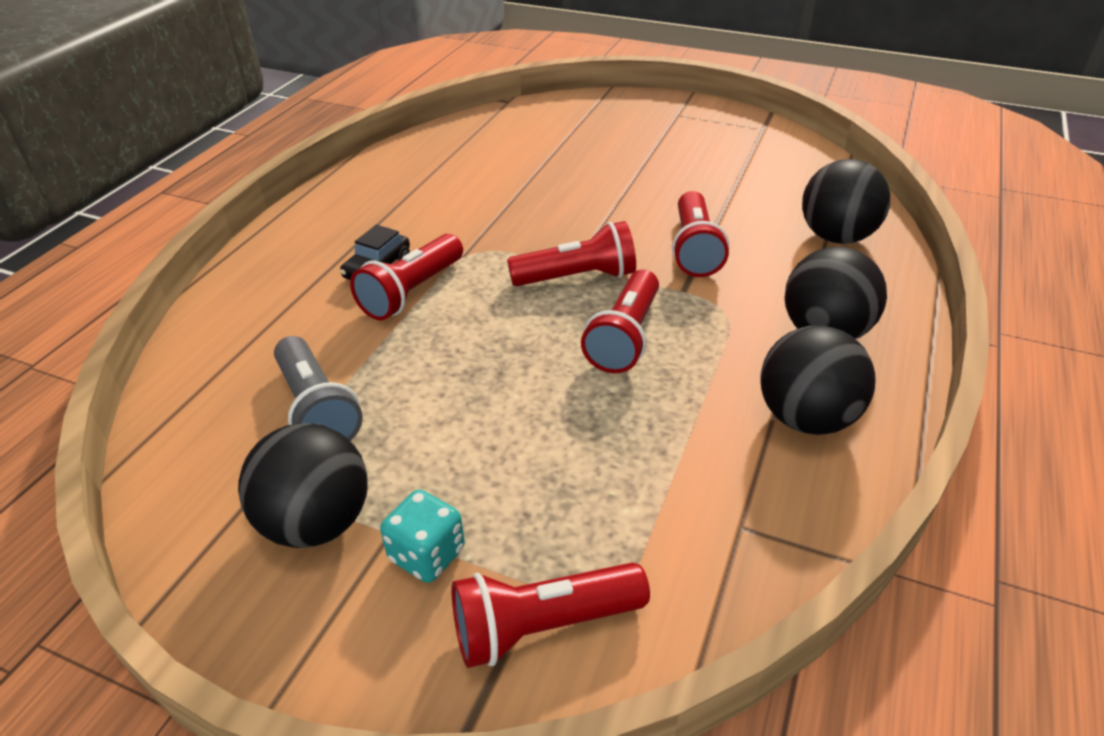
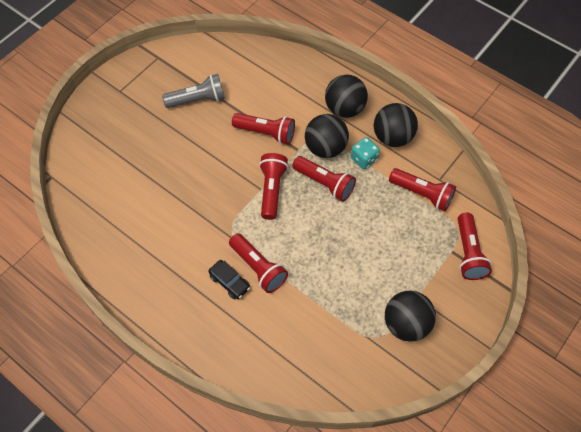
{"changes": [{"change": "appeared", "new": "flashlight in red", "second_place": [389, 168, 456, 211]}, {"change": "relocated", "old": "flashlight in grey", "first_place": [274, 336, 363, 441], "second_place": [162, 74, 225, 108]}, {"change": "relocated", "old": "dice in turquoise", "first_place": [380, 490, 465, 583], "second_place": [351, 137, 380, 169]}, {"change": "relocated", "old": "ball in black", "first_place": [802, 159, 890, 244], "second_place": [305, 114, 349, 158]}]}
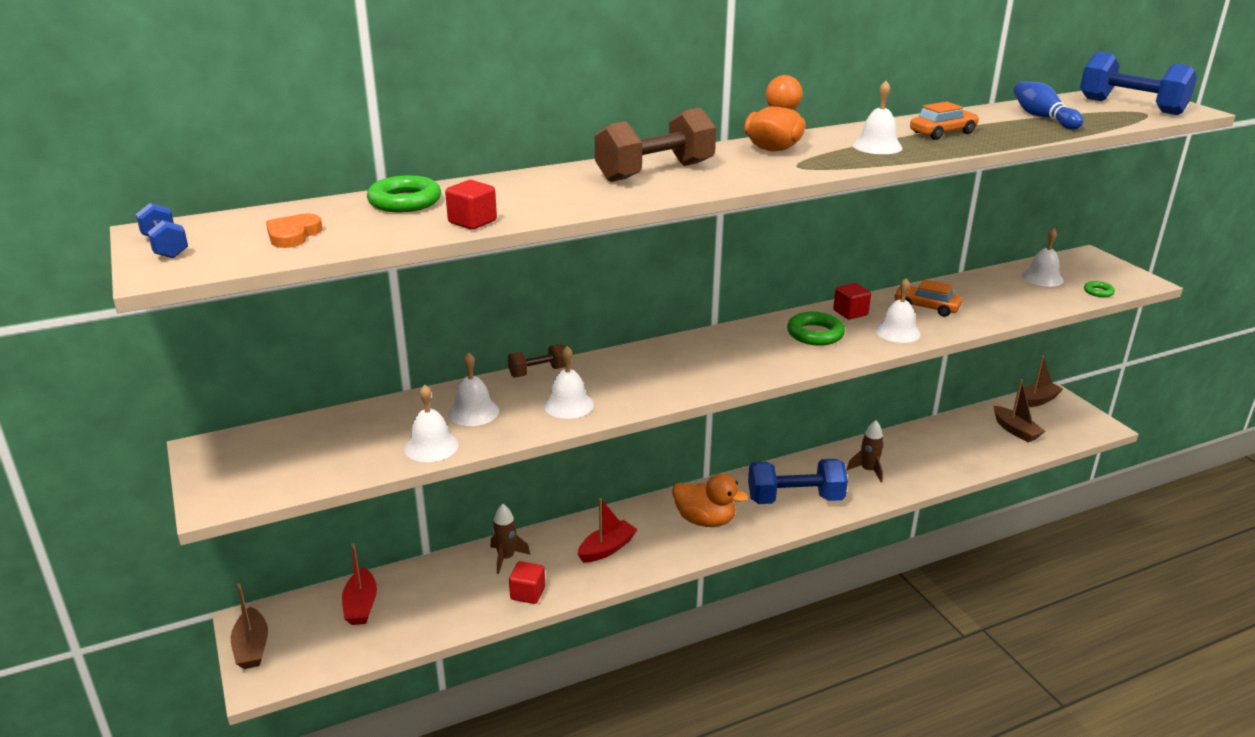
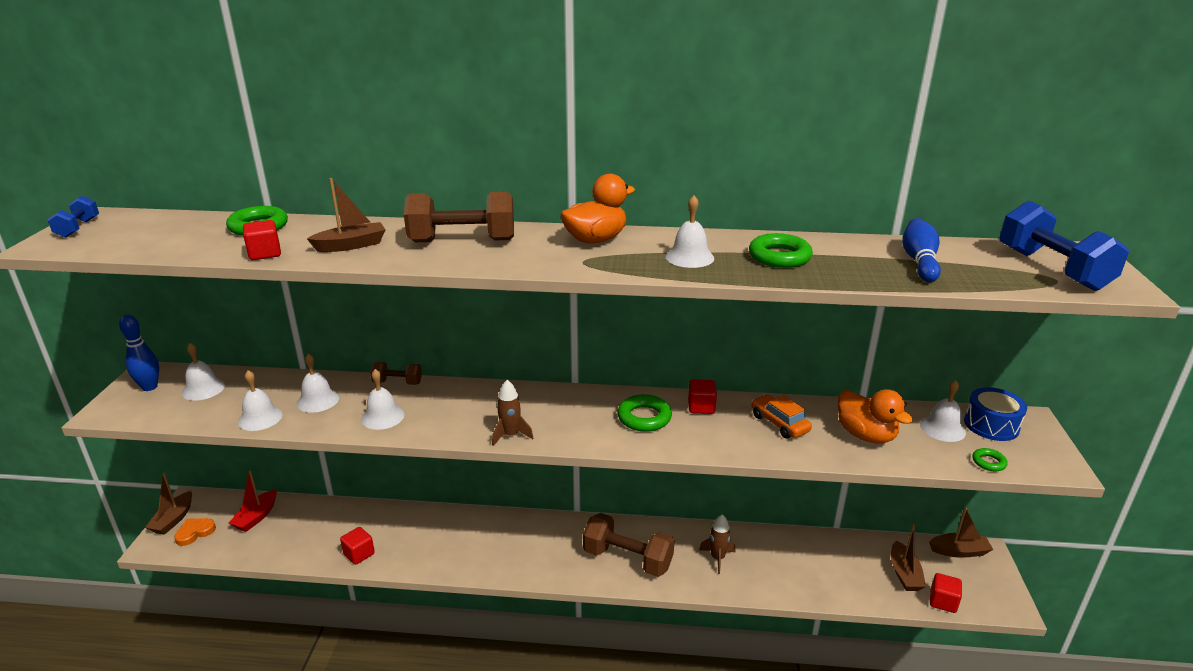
{"changes": [{"change": "missing", "old": "boat in red", "first_place": [577, 498, 638, 563]}, {"change": "appeared", "new": "bowling pin in blue", "second_place": [119, 315, 159, 391]}, {"change": "appeared", "new": "boat in brown", "second_place": [307, 178, 386, 252]}, {"change": "appeared", "new": "cube in red", "second_place": [930, 573, 962, 613]}, {"change": "appeared", "new": "drum in blue", "second_place": [964, 387, 1027, 441]}, {"change": "relocated", "old": "heart in orange", "first_place": [266, 213, 323, 248], "second_place": [174, 518, 216, 546]}, {"change": "relocated", "old": "rocket in brown", "first_place": [490, 504, 530, 574], "second_place": [492, 380, 533, 446]}, {"change": "relocated", "old": "duck in orange", "first_place": [672, 473, 748, 527], "second_place": [838, 389, 913, 444]}, {"change": "relocated", "old": "bell in white", "first_place": [875, 278, 920, 343], "second_place": [182, 343, 225, 401]}, {"change": "exchanged", "old": "car in orange", "new": "ring in green", "first_place": [910, 101, 979, 140], "second_place": [749, 233, 813, 268]}, {"change": "colour", "old": "dumbbell in blue", "new": "dumbbell in brown", "first_place": [748, 459, 848, 504], "second_place": [583, 513, 675, 577]}]}
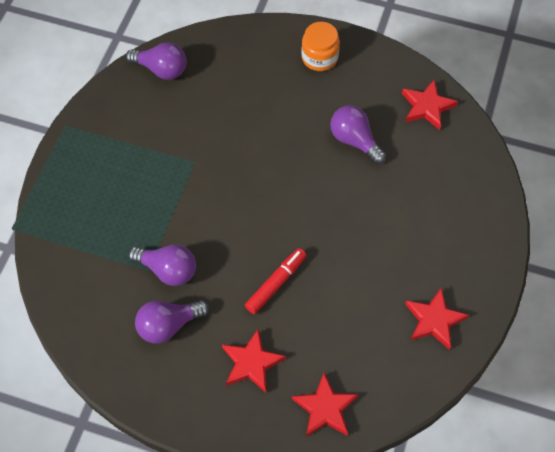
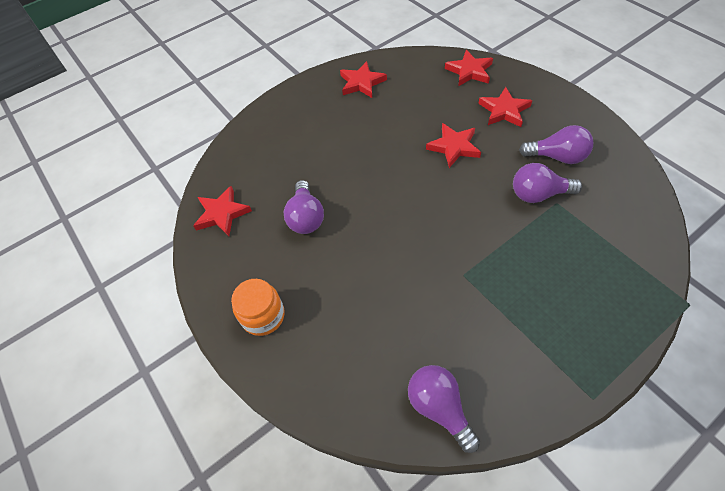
{"changes": [{"change": "exchanged", "old": "marker in red", "new": "star in red", "first_place": [245, 248, 307, 314], "second_place": [426, 123, 481, 168]}, {"change": "spun", "old": "light bulb in purple", "first_place": [128, 245, 196, 286], "second_place": [513, 163, 582, 203], "degrees": -60}]}
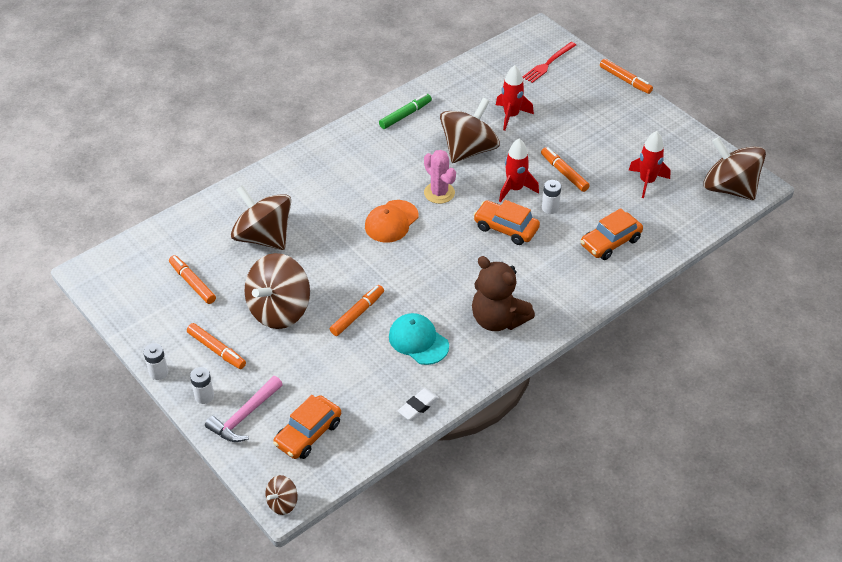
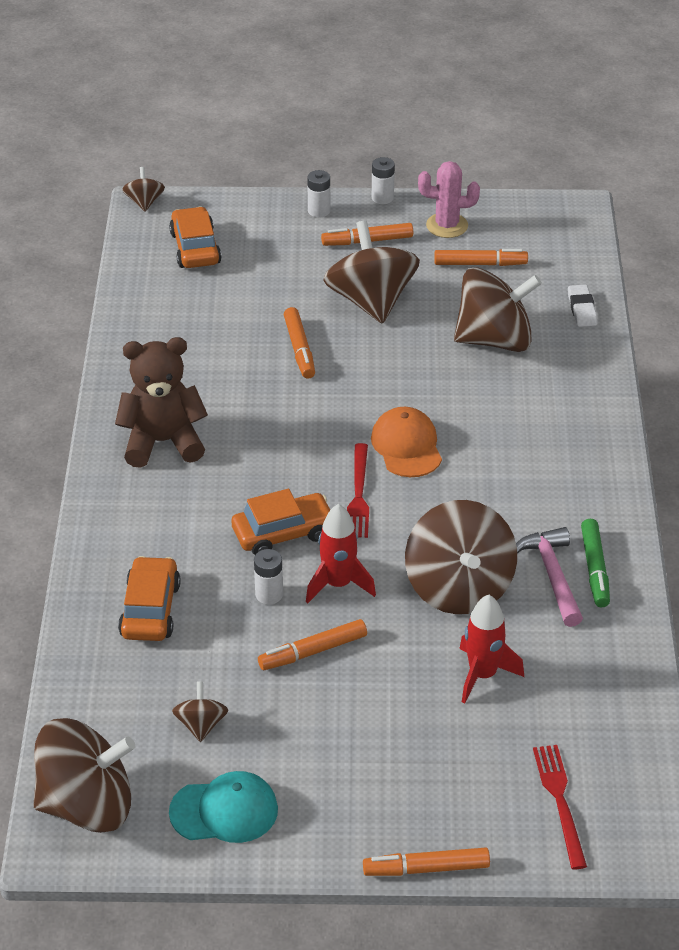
{"changes": [{"change": "appeared", "new": "fork in red", "second_place": [347, 443, 369, 538]}, {"change": "relocated", "old": "hammer in pink", "first_place": [205, 376, 283, 442], "second_place": [516, 527, 583, 627]}, {"change": "relocated", "old": "cap in turquoise", "first_place": [389, 313, 449, 365], "second_place": [169, 771, 278, 843]}, {"change": "relocated", "old": "eraser in white", "first_place": [398, 388, 439, 421], "second_place": [568, 284, 598, 327]}, {"change": "relocated", "old": "cactus in pink", "first_place": [424, 150, 456, 204], "second_place": [418, 161, 480, 238]}, {"change": "exchanged", "old": "rocket in red", "new": "spinning top in brown", "first_place": [629, 131, 671, 198], "second_place": [172, 682, 228, 742]}, {"change": "spun", "old": "marker in orange", "first_place": [541, 147, 590, 192], "second_place": [258, 619, 367, 670], "degrees": 150}]}
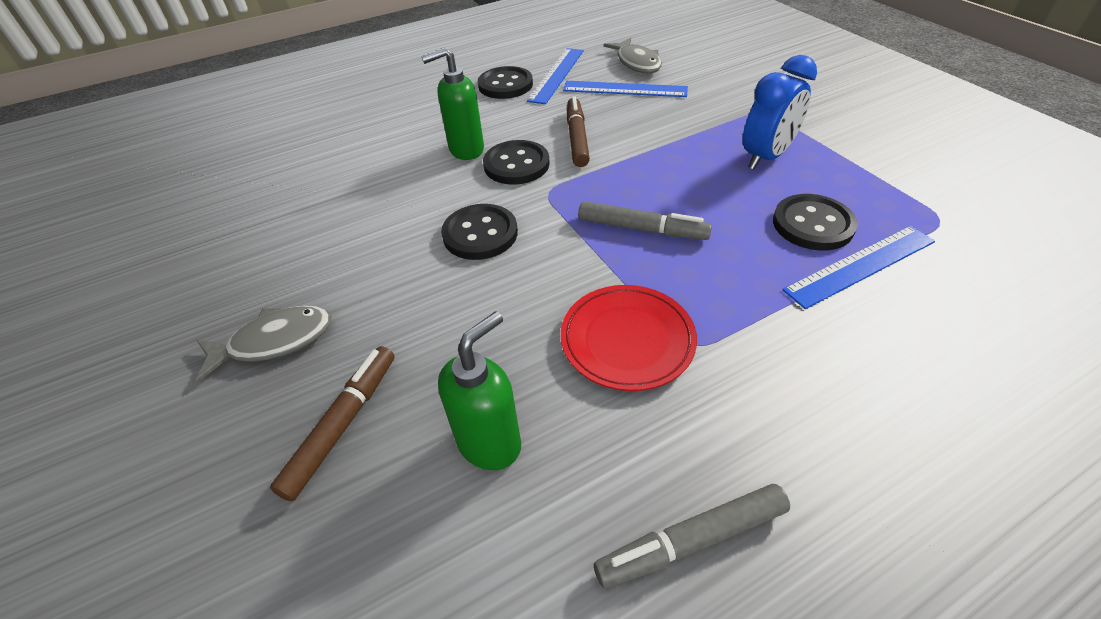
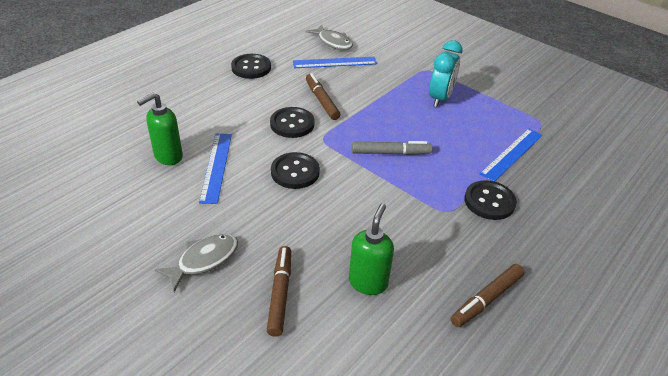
{"changes": [{"change": "missing", "old": "plate in red", "first_place": [561, 285, 697, 391]}, {"change": "relocated", "old": "soap dispenser in green", "first_place": [421, 47, 484, 160], "second_place": [137, 93, 183, 165]}, {"change": "relocated", "old": "ruler in blue", "first_place": [527, 48, 584, 104], "second_place": [199, 134, 232, 204]}, {"change": "relocated", "old": "button in black", "first_place": [773, 194, 858, 251], "second_place": [464, 180, 517, 220]}, {"change": "colour", "old": "marker in grey", "new": "marker in brown", "first_place": [594, 484, 790, 589], "second_place": [451, 264, 524, 327]}, {"change": "colour", "old": "clock in blue", "new": "clock in turquoise", "first_place": [743, 55, 817, 169], "second_place": [429, 40, 463, 107]}]}
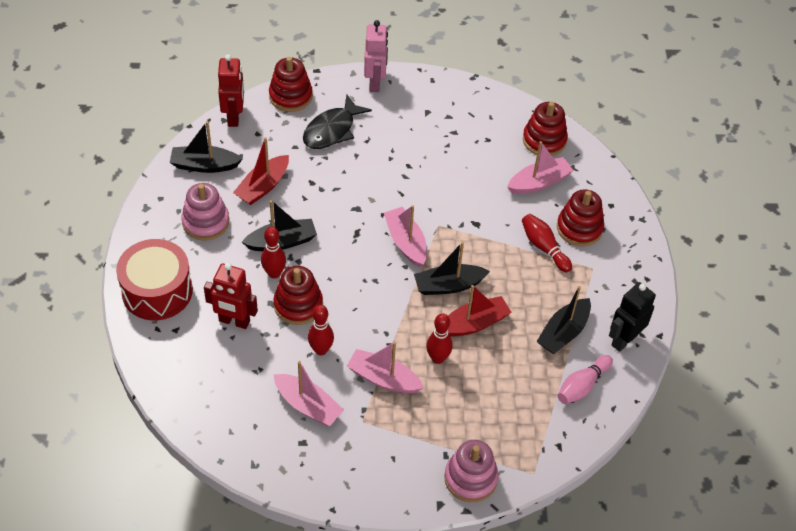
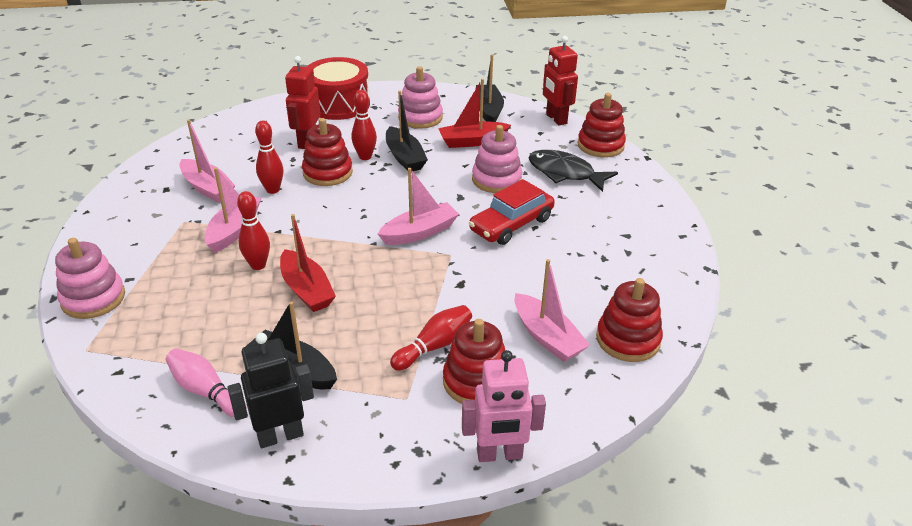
{"changes": [{"change": "missing", "old": "boat in black", "first_place": [414, 242, 490, 295]}, {"change": "appeared", "new": "car in red", "second_place": [469, 179, 555, 245]}, {"change": "appeared", "new": "stacking toy in pink", "second_place": [472, 125, 522, 193]}, {"change": "relocated", "old": "robot in pink", "first_place": [364, 20, 388, 92], "second_place": [462, 350, 546, 462]}, {"change": "spun", "old": "robot in red", "first_place": [218, 54, 244, 127], "second_place": [543, 36, 578, 125], "degrees": 75}, {"change": "spun", "old": "boat in red", "first_place": [233, 137, 289, 205], "second_place": [438, 79, 511, 148], "degrees": -45}, {"change": "spun", "old": "boat in pink", "first_place": [274, 361, 344, 426], "second_place": [179, 119, 235, 202], "degrees": -75}, {"change": "spun", "old": "robot in black", "first_place": [609, 282, 656, 352], "second_place": [227, 333, 314, 448], "degrees": -60}]}
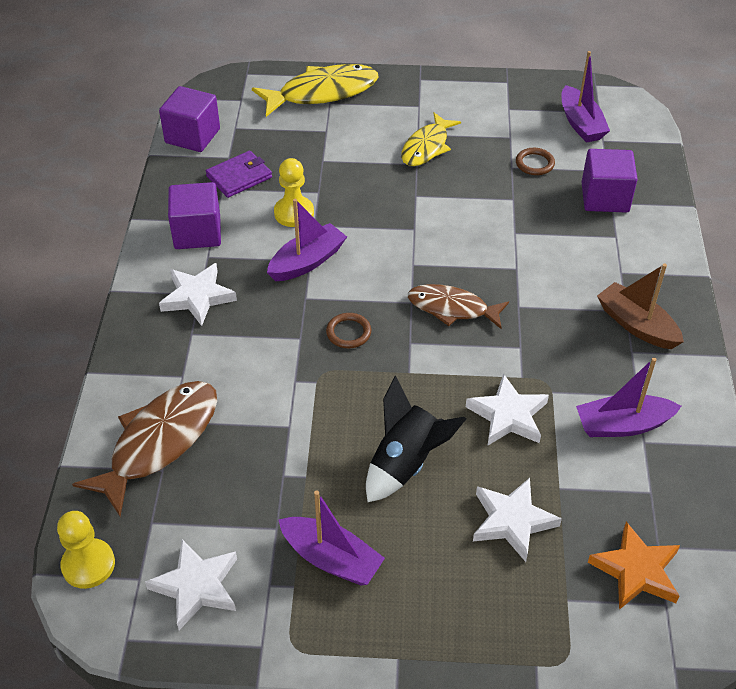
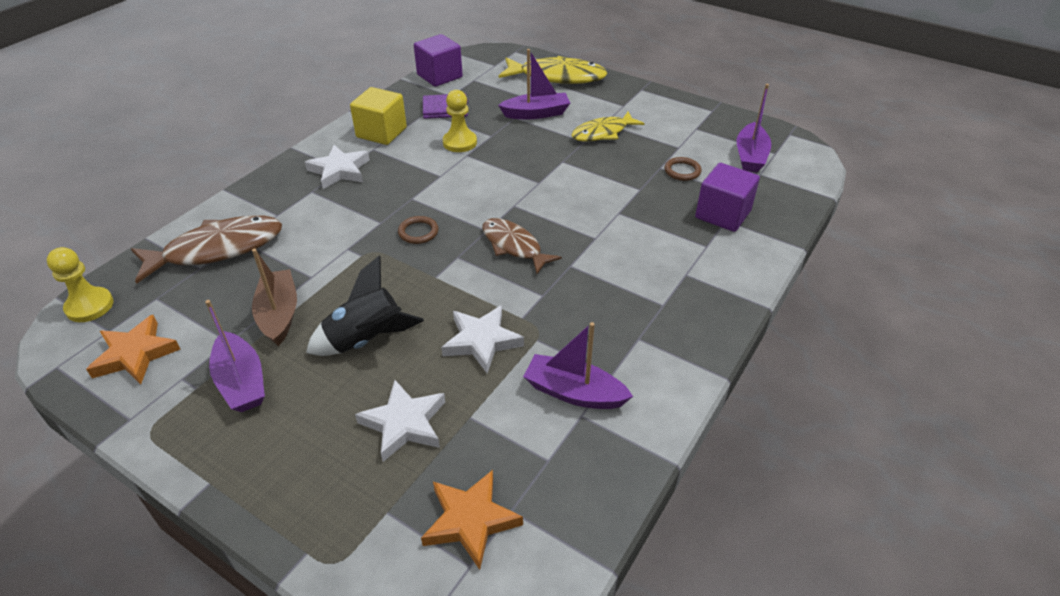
{"changes": [{"change": "relocated", "old": "boat in purple", "first_place": [267, 199, 347, 281], "second_place": [498, 49, 570, 119]}, {"change": "relocated", "old": "boat in brown", "first_place": [597, 264, 684, 349], "second_place": [252, 248, 297, 346]}, {"change": "colour", "old": "star in white", "new": "star in orange", "first_place": [145, 539, 237, 630], "second_place": [86, 315, 181, 384]}, {"change": "colour", "old": "cube in purple", "new": "cube in yellow", "first_place": [168, 182, 221, 249], "second_place": [350, 87, 407, 145]}]}
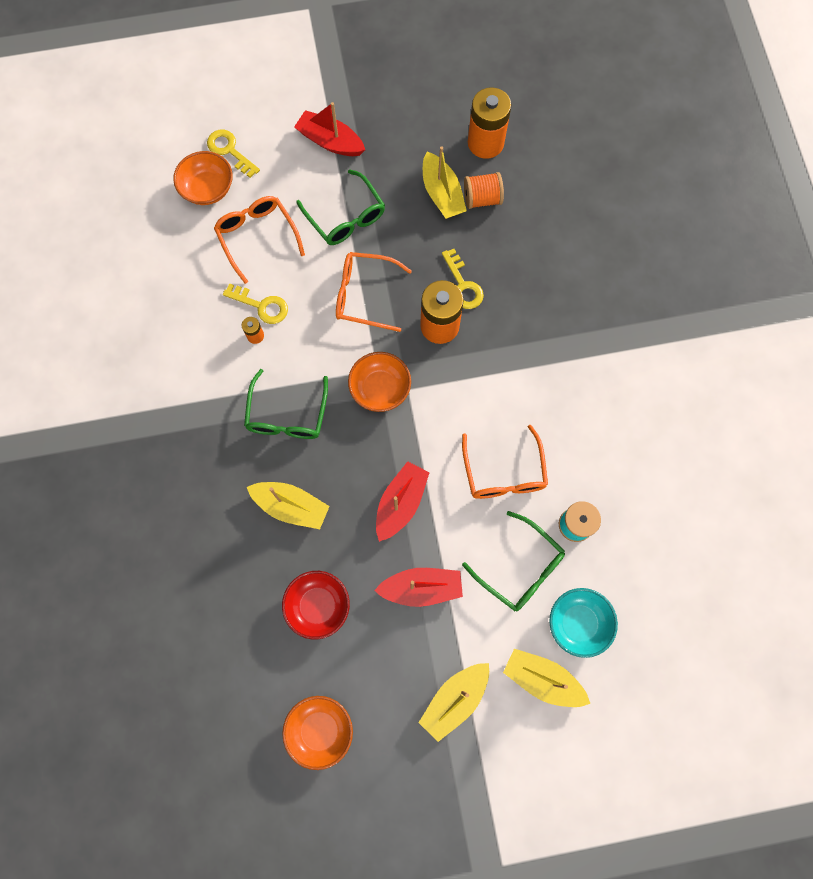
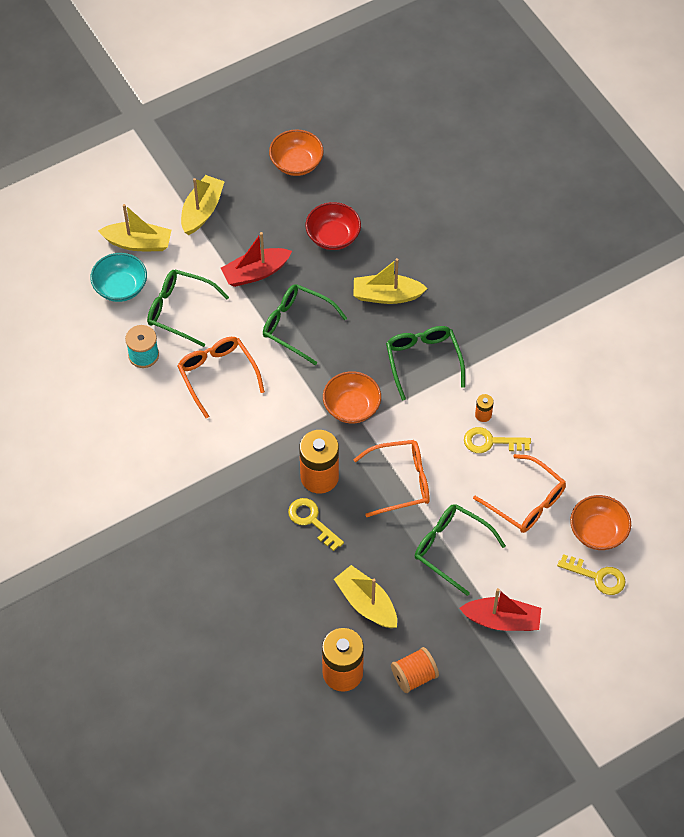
{"changes": [{"change": "relocated", "old": "spool in orange", "first_place": [464, 172, 504, 209], "second_place": [391, 647, 439, 693]}, {"change": "exchanged", "old": "boat in red", "new": "glasses in green", "first_place": [376, 461, 430, 542], "second_place": [263, 284, 347, 366]}]}
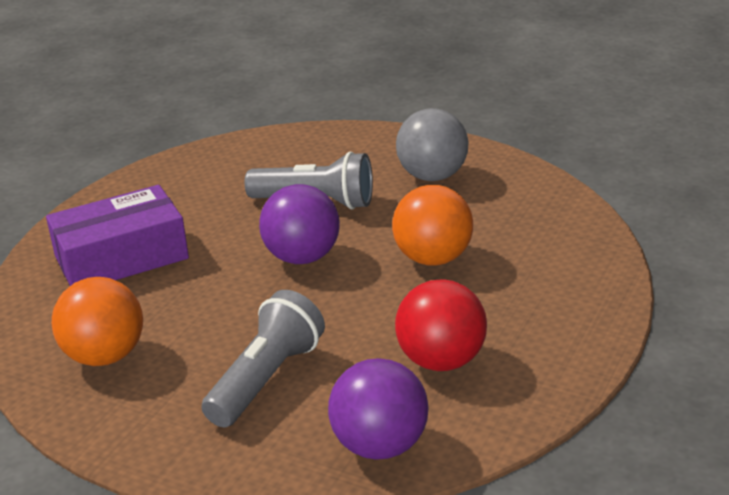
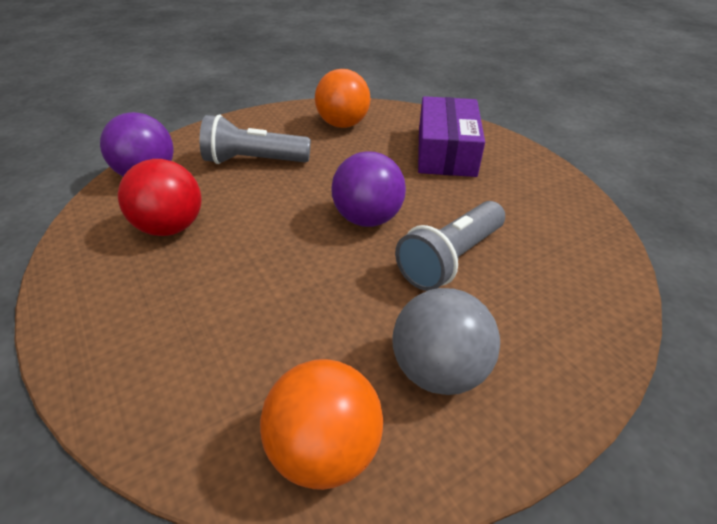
{"changes": [{"change": "relocated", "old": "ball in orange", "first_place": [392, 185, 473, 266], "second_place": [260, 359, 383, 490]}, {"change": "spun", "old": "flashlight in grey", "first_place": [201, 290, 325, 427], "second_place": [199, 114, 311, 164], "degrees": 120}]}
